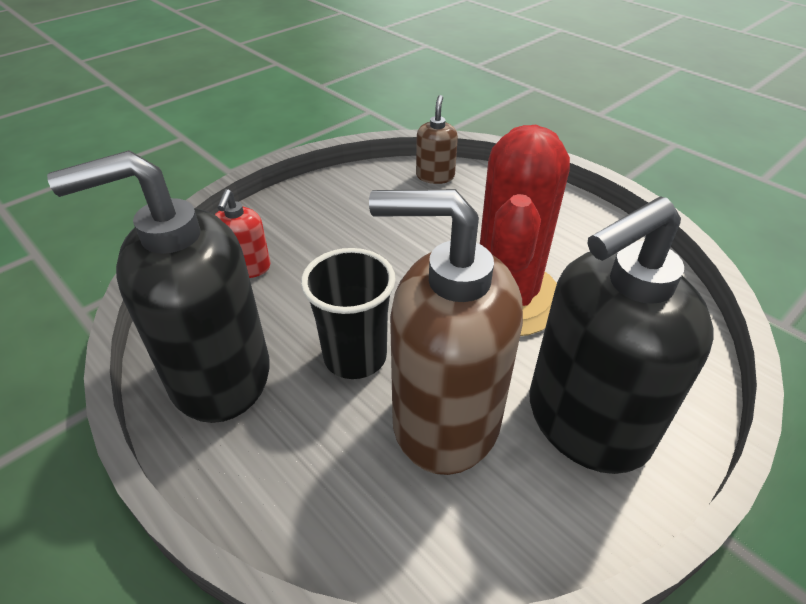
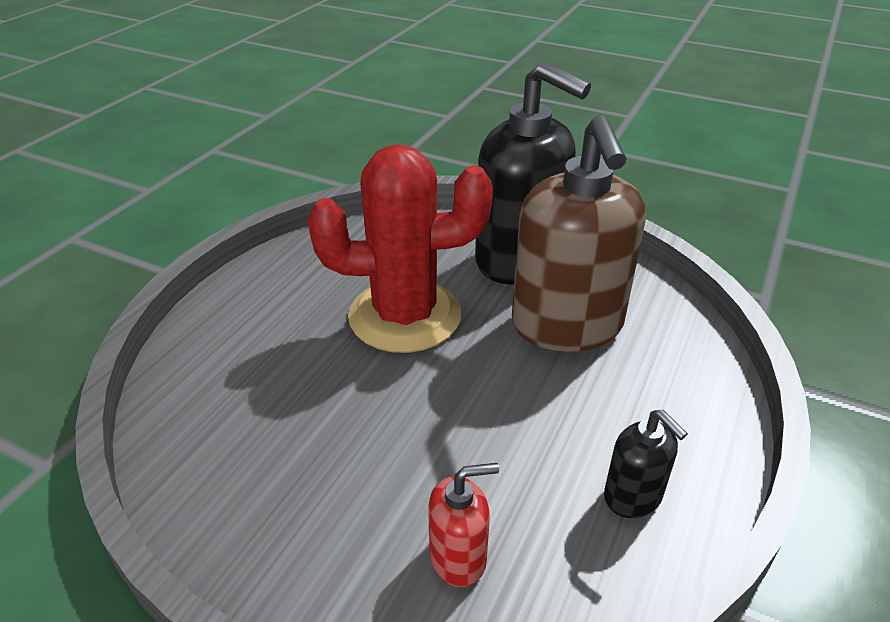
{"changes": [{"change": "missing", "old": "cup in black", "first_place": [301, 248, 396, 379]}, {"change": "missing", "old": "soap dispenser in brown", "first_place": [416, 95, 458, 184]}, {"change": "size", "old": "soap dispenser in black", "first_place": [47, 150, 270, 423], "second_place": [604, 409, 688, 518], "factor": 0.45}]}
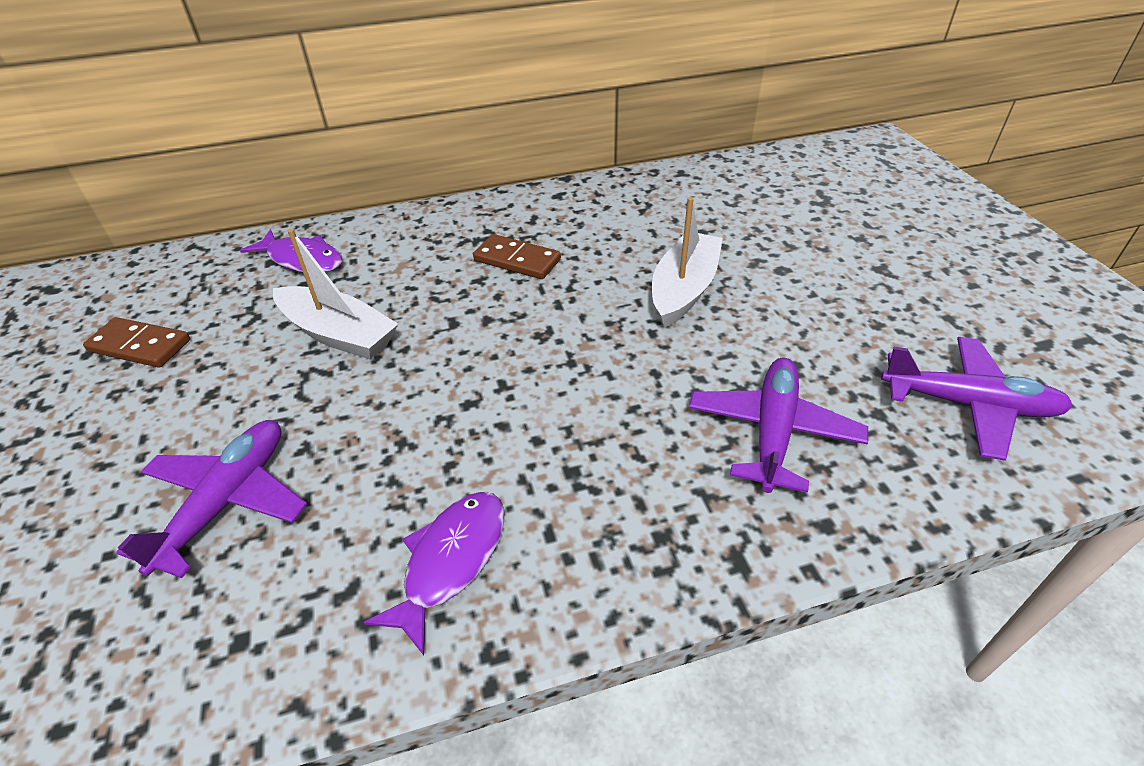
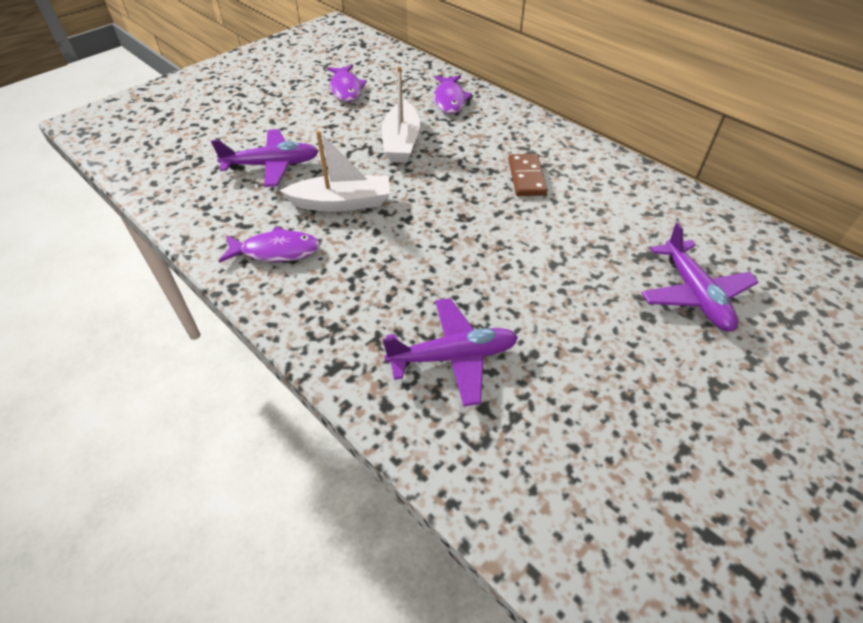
{"changes": [{"change": "relocated", "old": "boat in white", "first_place": [652, 197, 723, 328], "second_place": [279, 130, 390, 211]}, {"change": "relocated", "old": "plane in purple", "first_place": [881, 337, 1073, 461], "second_place": [642, 223, 758, 331]}, {"change": "exchanged", "old": "domino in brown", "new": "fish in purple", "first_place": [83, 317, 190, 368], "second_place": [327, 65, 367, 102]}]}
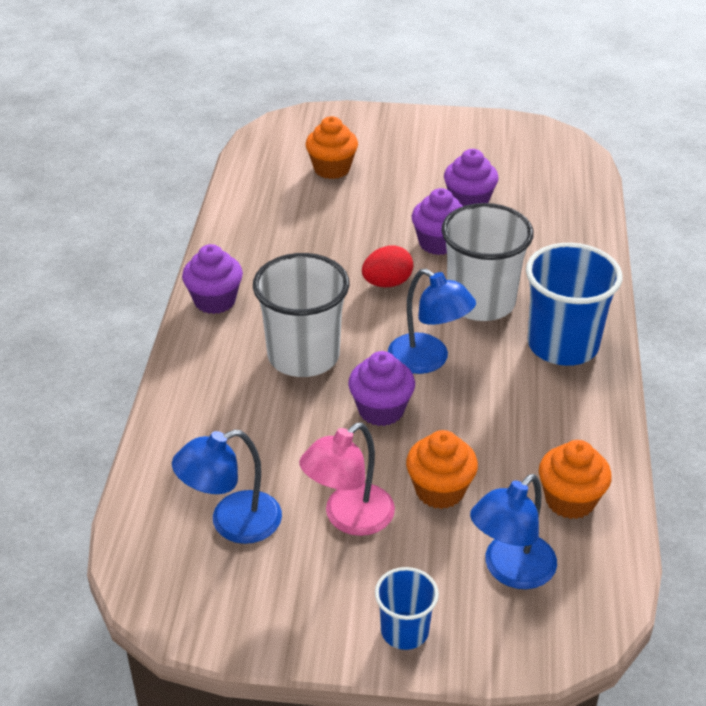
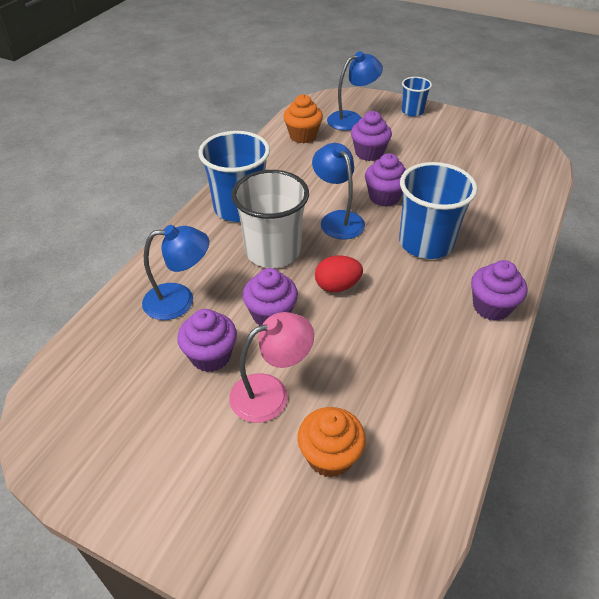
{"changes": [{"change": "relocated", "old": "lamp in blue", "first_place": [172, 429, 282, 544], "second_place": [142, 225, 209, 320]}, {"change": "relocated", "old": "lamp in pink", "first_place": [299, 423, 395, 536], "second_place": [229, 312, 314, 423]}, {"change": "colour", "old": "cup in white", "new": "cup in blue", "first_place": [253, 253, 349, 377], "second_place": [399, 162, 478, 259]}, {"change": "colour", "old": "cupcake in orange", "new": "cupcake in purple", "first_place": [406, 430, 478, 509], "second_place": [351, 111, 392, 161]}]}
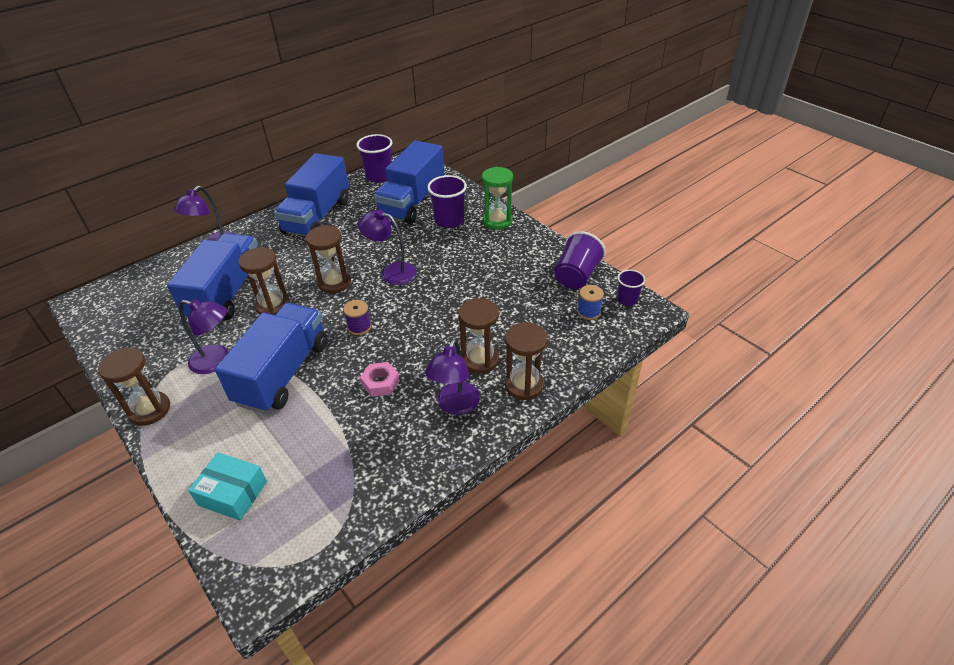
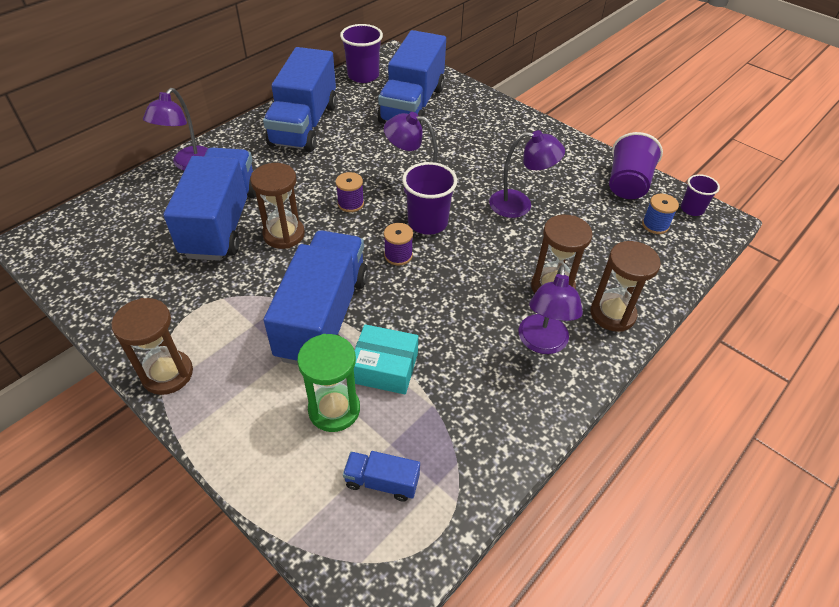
{"changes": [{"change": "missing", "old": "nut in pink", "first_place": [360, 362, 400, 397]}, {"change": "appeared", "new": "truck in blue", "second_place": [343, 451, 420, 502]}, {"change": "relocated", "old": "lamp in purple", "first_place": [179, 299, 229, 374], "second_place": [489, 130, 565, 218]}, {"change": "relocated", "old": "box in turquoise", "first_place": [188, 452, 267, 521], "second_place": [354, 324, 418, 394]}, {"change": "relocated", "old": "cup in purple", "first_place": [427, 175, 467, 228], "second_place": [402, 162, 457, 235]}, {"change": "relocated", "old": "hourglass in green", "first_place": [482, 167, 513, 230], "second_place": [297, 334, 360, 432]}, {"change": "exchanged", "old": "hourglass in brown", "new": "spool in purple", "first_place": [306, 225, 351, 293], "second_place": [336, 172, 364, 212]}]}
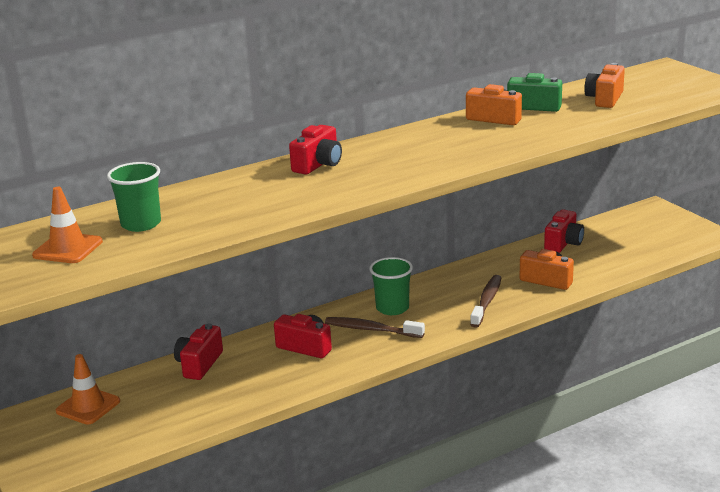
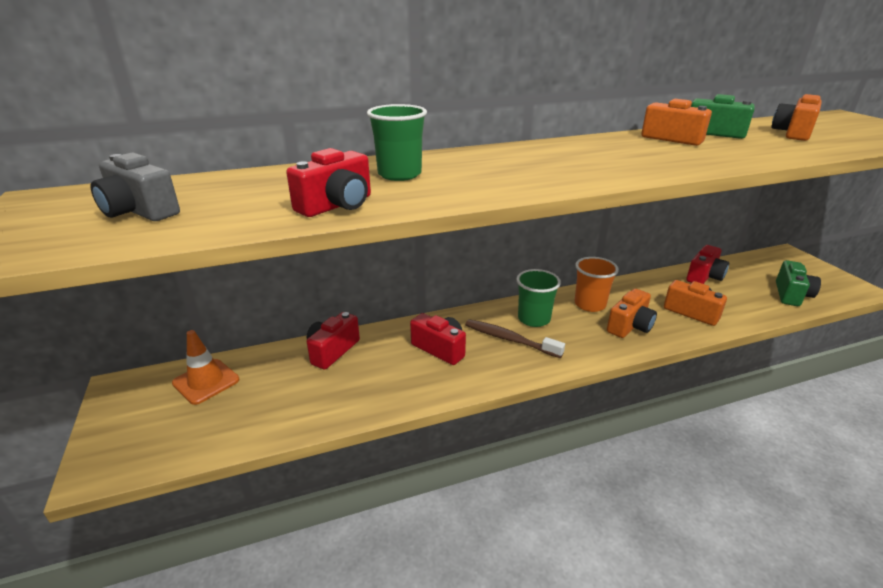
{"changes": [{"change": "appeared", "new": "cup in orange", "second_place": [575, 257, 619, 312]}, {"change": "appeared", "new": "camera in green", "second_place": [776, 260, 821, 306]}, {"change": "relocated", "old": "cup in green", "first_place": [107, 162, 161, 232], "second_place": [367, 104, 427, 181]}, {"change": "relocated", "old": "camera in red", "first_place": [289, 125, 342, 175], "second_place": [286, 148, 371, 217]}, {"change": "exchanged", "old": "traffic cone in orange", "new": "camera in grey", "first_place": [32, 187, 103, 263], "second_place": [91, 153, 180, 221]}, {"change": "exchanged", "old": "toothbrush in brown", "new": "camera in orange", "first_place": [470, 275, 501, 328], "second_place": [607, 289, 657, 338]}]}
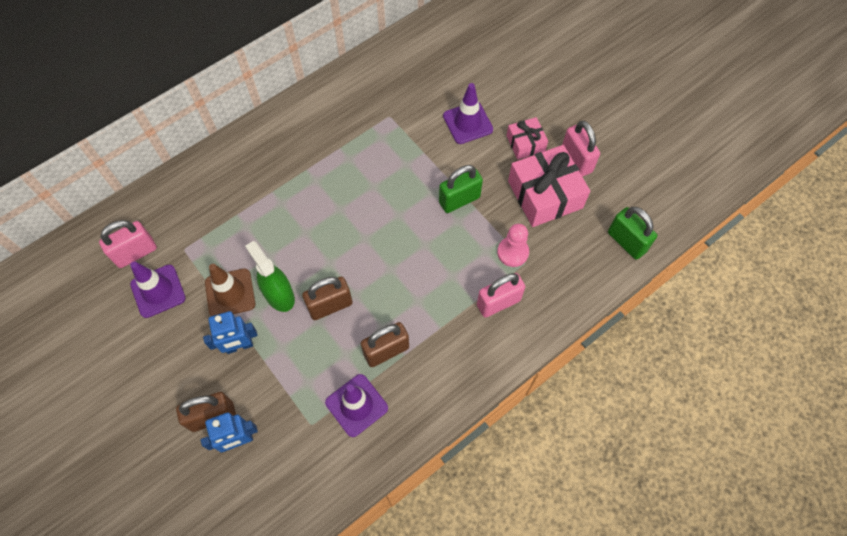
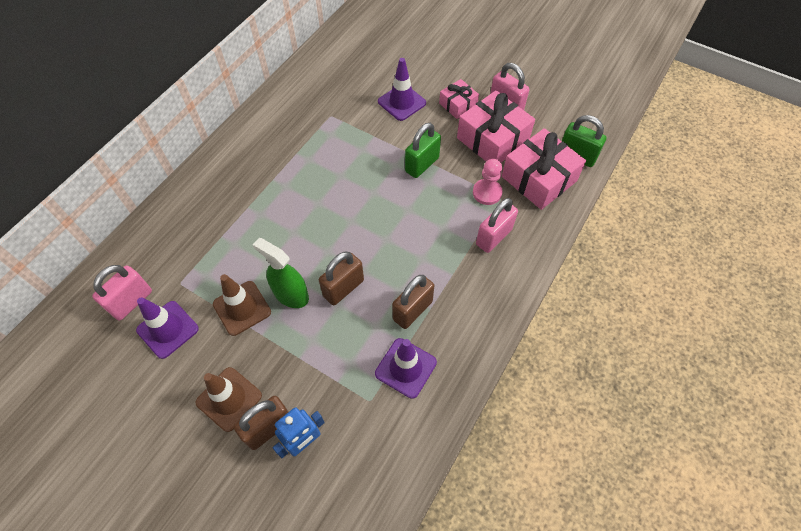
{"changes": [{"change": "missing", "old": "robot in blue", "first_place": [203, 311, 258, 354]}, {"change": "appeared", "new": "traffic cone in brown", "second_place": [195, 367, 262, 432]}, {"change": "appeared", "new": "gift in pink", "second_place": [502, 128, 586, 210]}]}
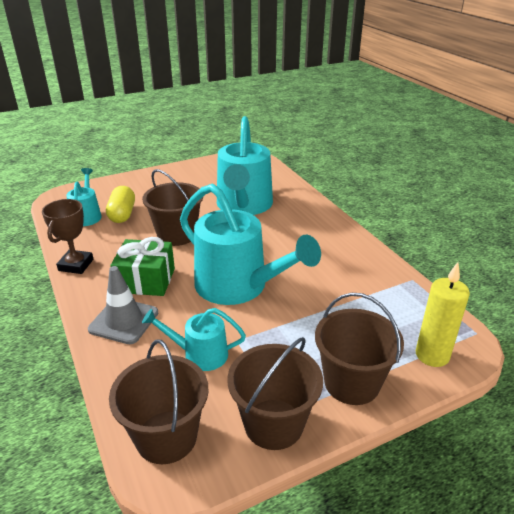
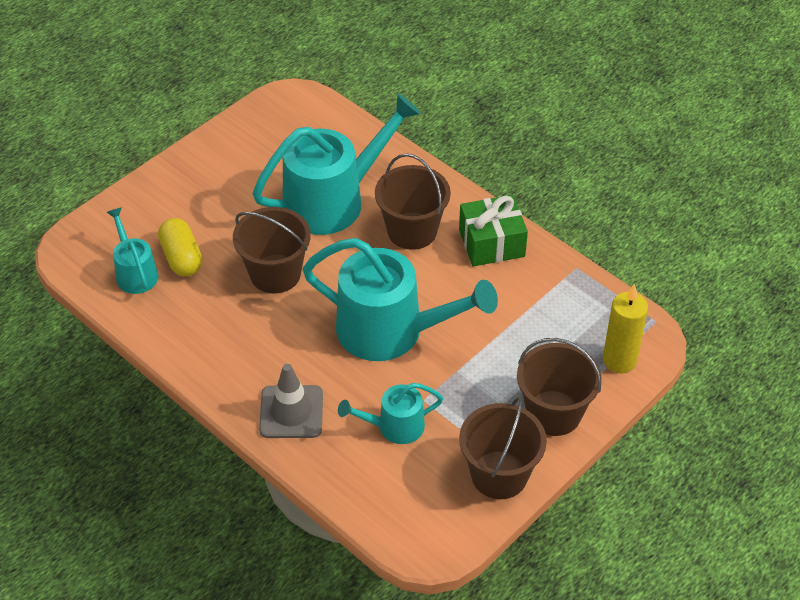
{"changes": [{"change": "missing", "old": "trophy in brown", "first_place": [42, 199, 93, 274]}, {"change": "relocated", "old": "bucket in brown", "first_place": [109, 340, 209, 464], "second_place": [375, 153, 451, 250]}, {"change": "relocated", "old": "gift in green", "first_place": [110, 237, 175, 296], "second_place": [459, 195, 528, 266]}, {"change": "spun", "old": "watering can in turquoise", "first_place": [217, 116, 273, 215], "second_place": [253, 93, 421, 235], "degrees": -105}]}
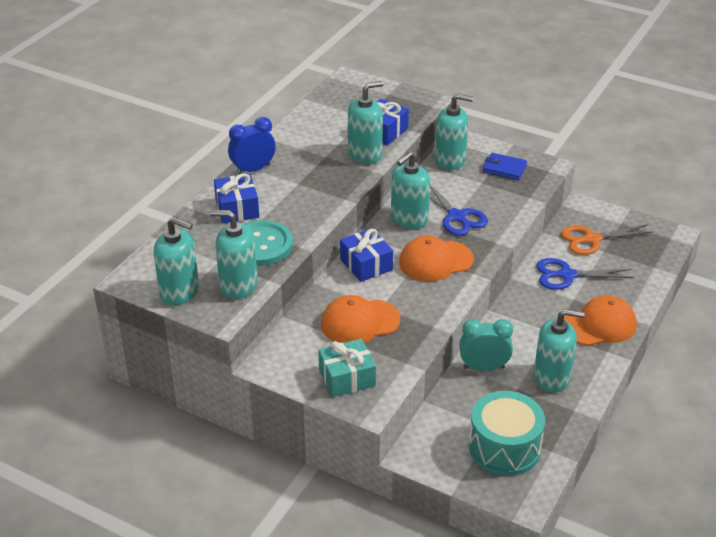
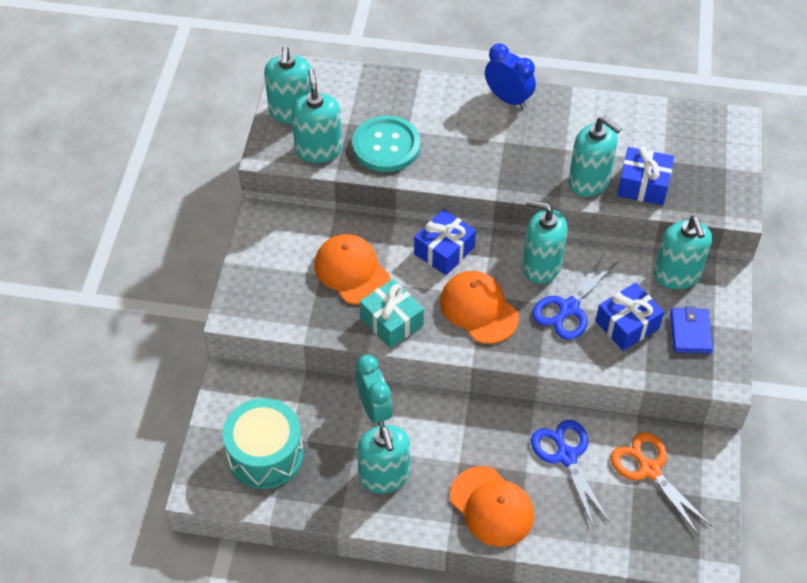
{"changes": [{"change": "relocated", "old": "gift in blue", "first_place": [214, 173, 259, 223], "second_place": [596, 283, 664, 351]}, {"change": "relocated", "old": "gift in turquoise", "first_place": [318, 339, 376, 397], "second_place": [360, 279, 424, 348]}]}
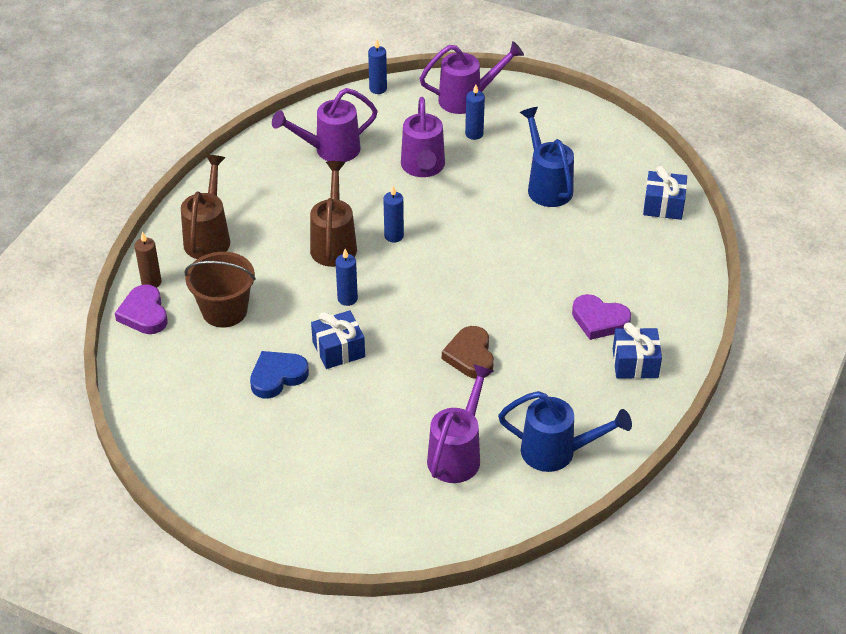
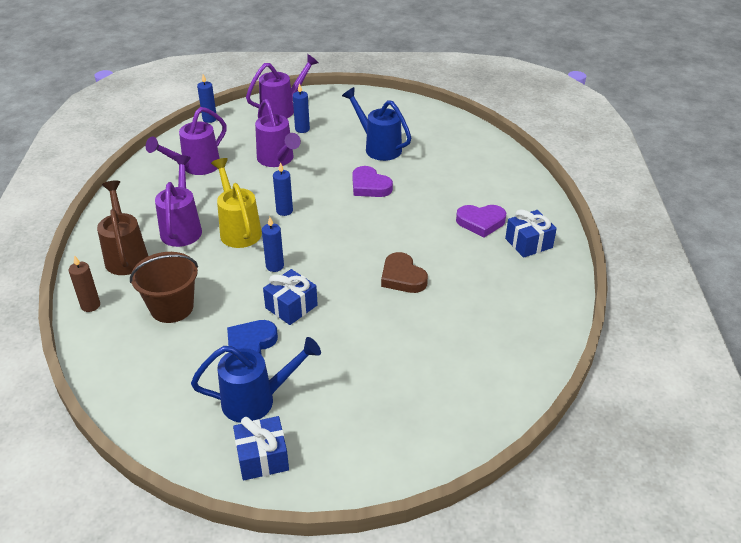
{"changes": [{"change": "relocated", "old": "heart in purple", "first_place": [115, 284, 167, 334], "second_place": [352, 166, 393, 197]}, {"change": "relocated", "old": "watering can in purple", "first_place": [427, 364, 493, 483], "second_place": [155, 155, 202, 247]}, {"change": "relocated", "old": "watering can in blue", "first_place": [498, 391, 632, 472], "second_place": [191, 337, 321, 423]}, {"change": "relocated", "old": "gift in blue", "first_place": [643, 166, 687, 220], "second_place": [233, 416, 289, 481]}, {"change": "colour", "old": "watering can in brown", "new": "watering can in yellow", "first_place": [310, 161, 357, 267], "second_place": [211, 158, 262, 248]}]}
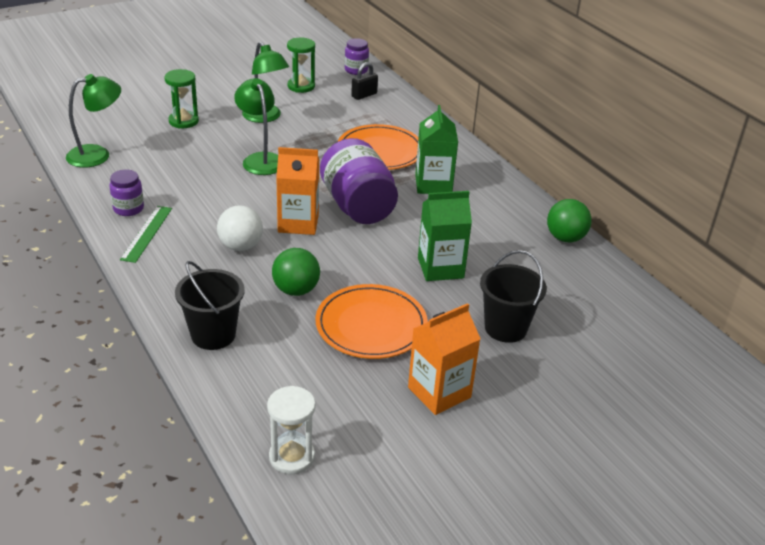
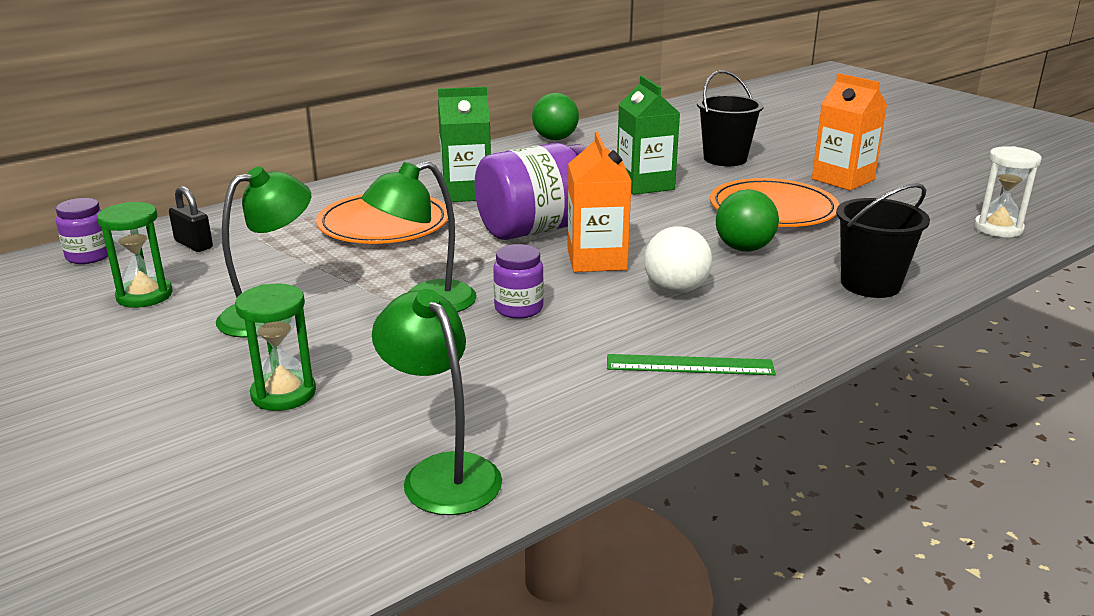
{"changes": [{"change": "relocated", "old": "jar in purple", "first_place": [109, 170, 144, 216], "second_place": [493, 244, 544, 319]}]}
